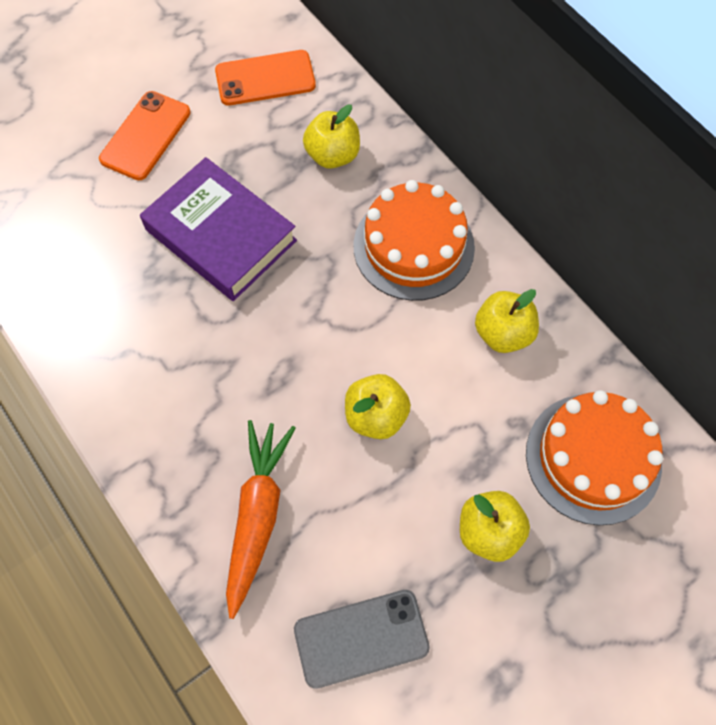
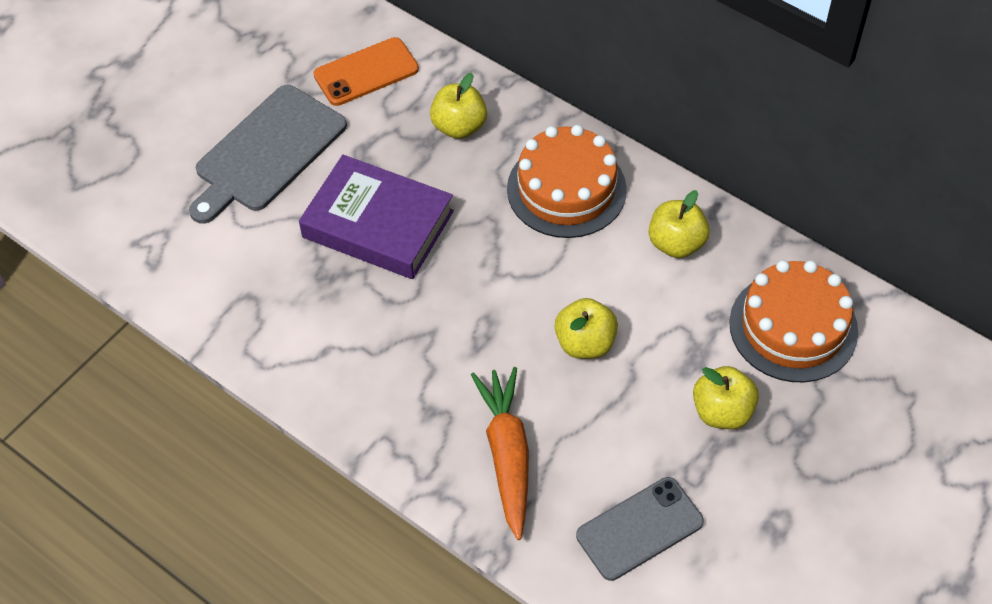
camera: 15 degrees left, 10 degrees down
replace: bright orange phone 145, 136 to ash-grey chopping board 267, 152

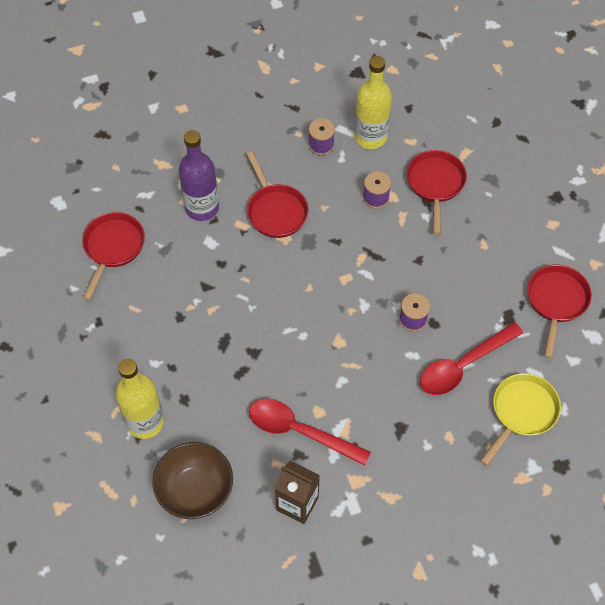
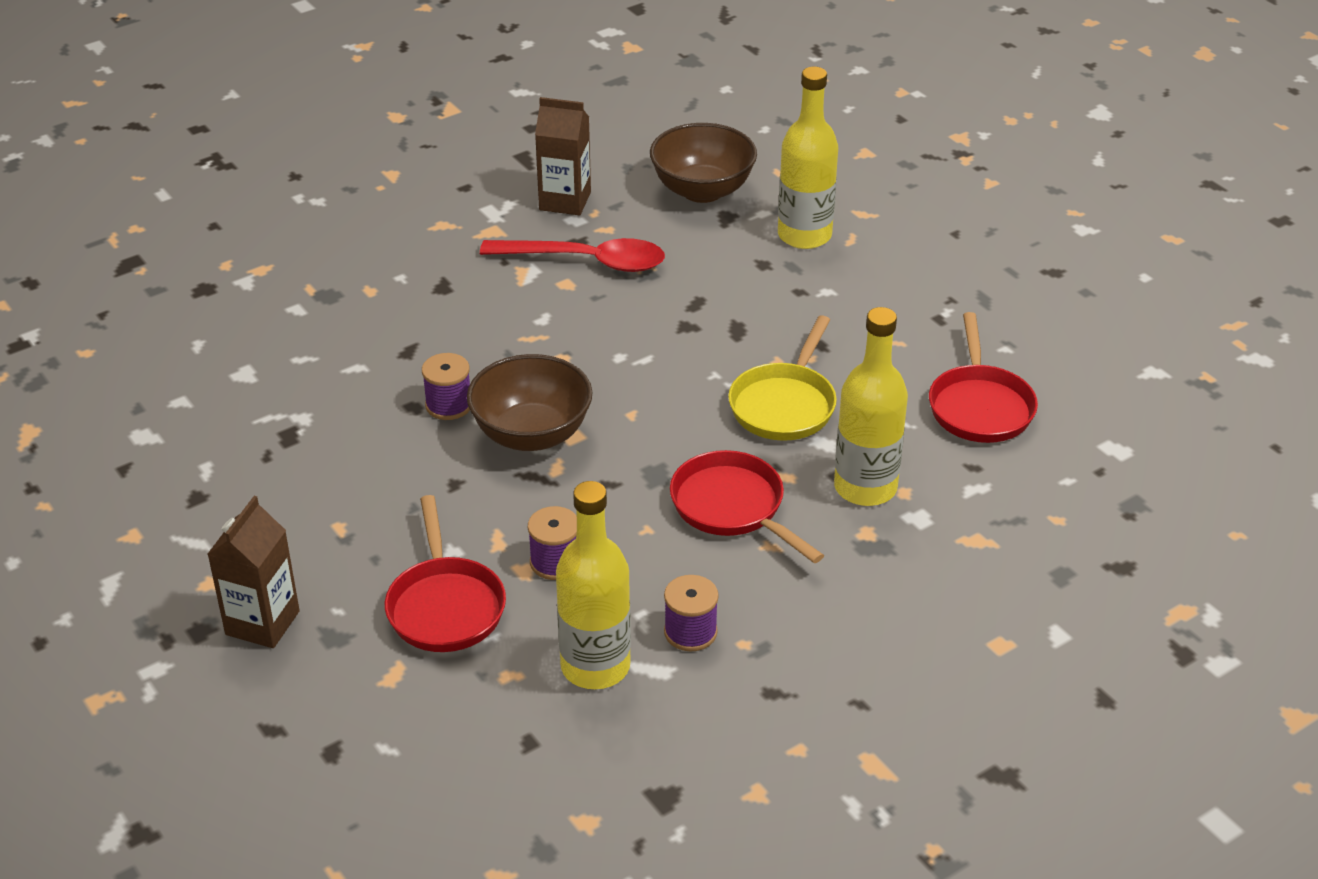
camera: 165 degrees right, 20 degrees down
delete: red spoon 462, 366; red skillet 556, 302
insert: dark brown carton 262, 623; dark brown bowl 532, 434
move: yellow skillet 521, 412 to 785, 404
recolor: violet drink bottle 202, 208 to yellow drink bottle 865, 487

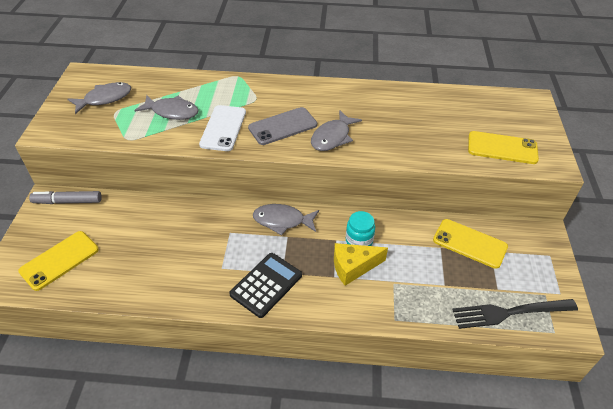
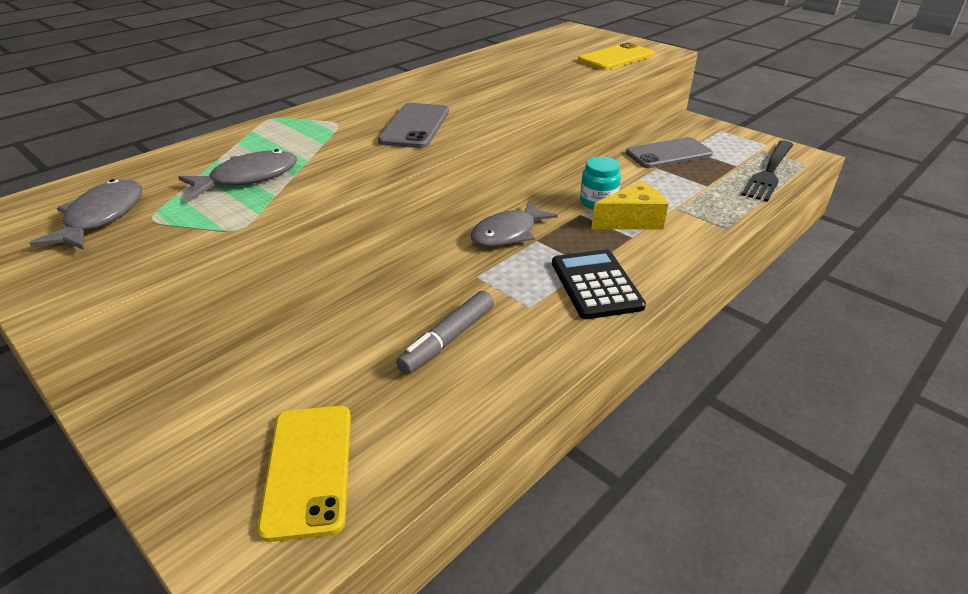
camera: 50 degrees left, 10 degrees down
delete: pure white phone 223, 128; ash-grey fish figure 332, 137
move: ash-grey marker 67, 201 to 447, 339
recolor: yellow phone 469, 243 to ash-grey phone 668, 154
rotate: yellow cheese wedge 353, 267 = 631, 220 135 degrees counterclockwise

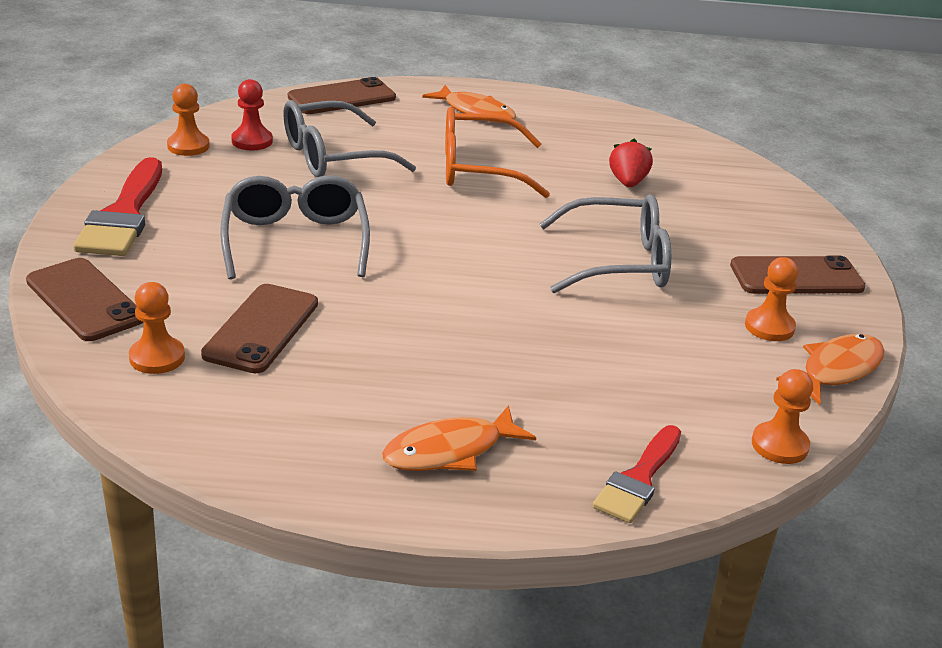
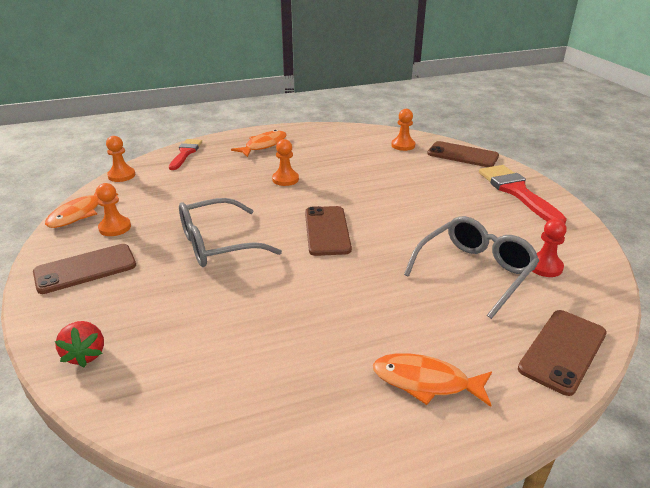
camera: 160 degrees right, 0 degrees up
delete: ash-grey spectacles 295, 240; bright orange spectacles 478, 169
move: bright orange chess pawn 188, 146 to 285, 179; dark brown phone 261, 329 to 327, 231; red strawberry 628, 182 to 85, 354

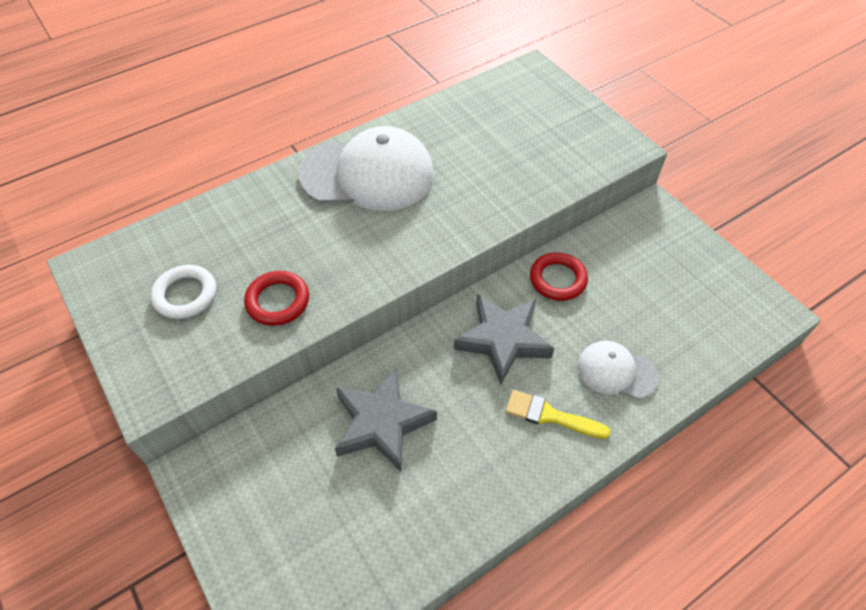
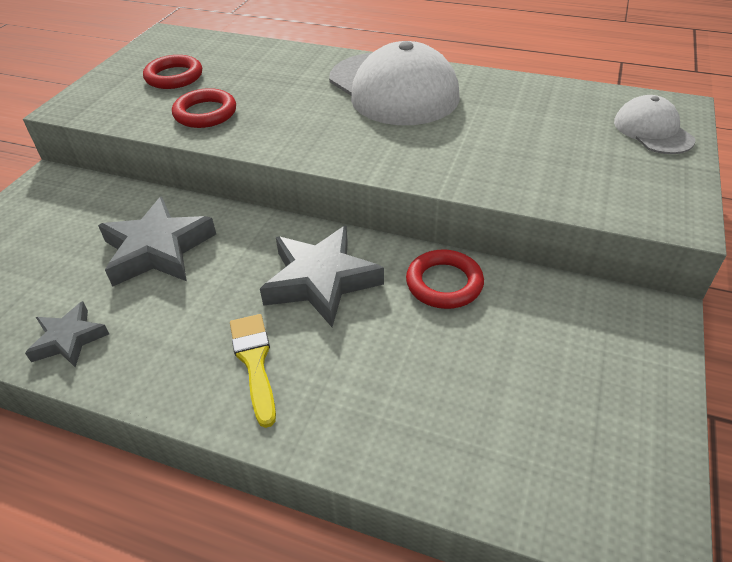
camera: 55 degrees right, 10 degrees down
insert: ash-grey star 69, 339
move: pure white peaked cap 616, 371 to 652, 131
recolor: pure white ring 185, 295 to red ring 174, 77

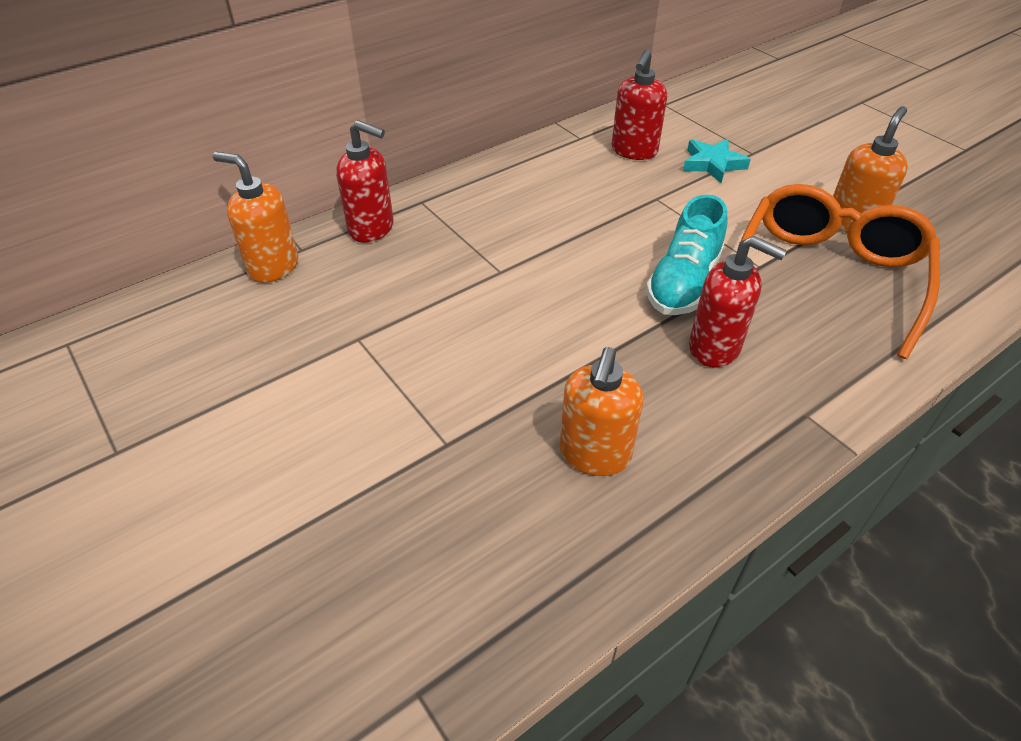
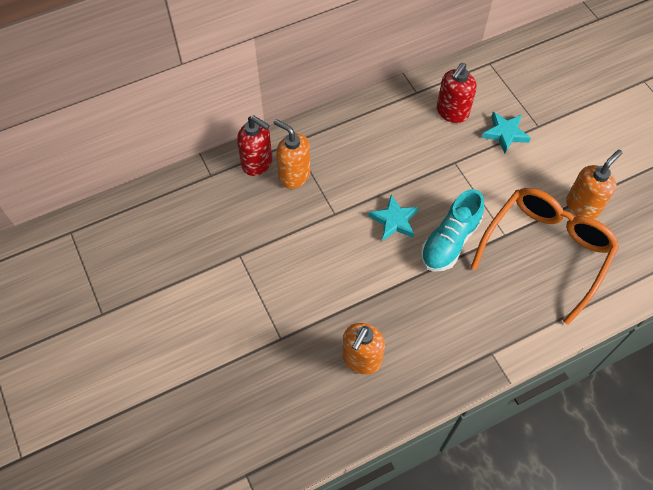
camera: 10 degrees right, 15 degrees up
delete: red soap dispenser 715, 348
insert: turquoise star 394, 221
move: bright orange soap dispenser 273, 267 to 294, 175

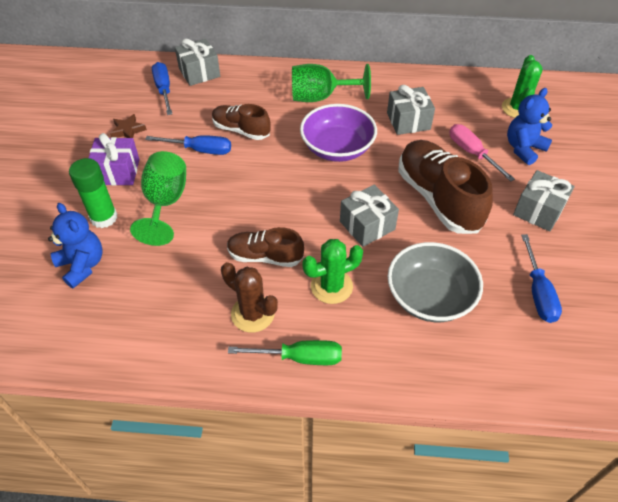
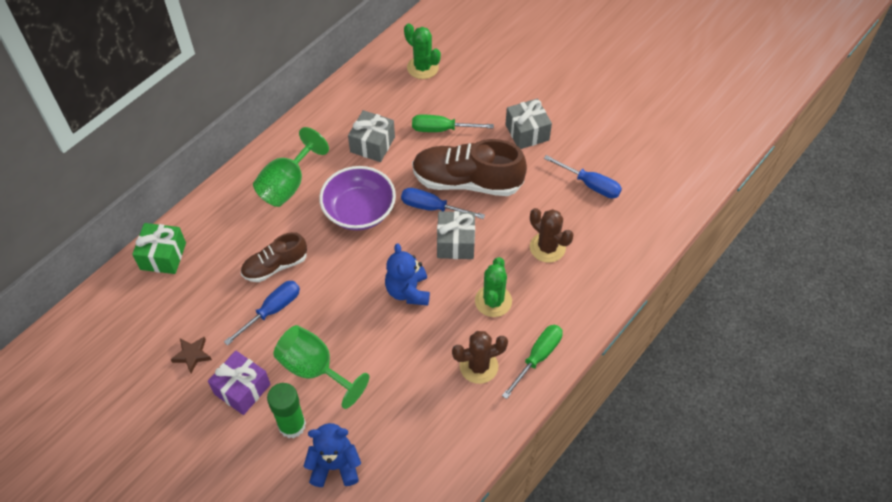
camera: 55 degrees left, 5 degrees up
delete: dark brown sneaker 265, 256
move: royal blue screwdriver 164, 90 to 432, 208; royal blue stuffed bear 523, 149 to 408, 291
replace: ash-grey bowl 430, 297 to dark brown cactus 547, 247
recolor: ash-grey gift 199, 72 to emerald gift 163, 256; rose-pink screwdriver 472, 153 to emerald screwdriver 442, 129

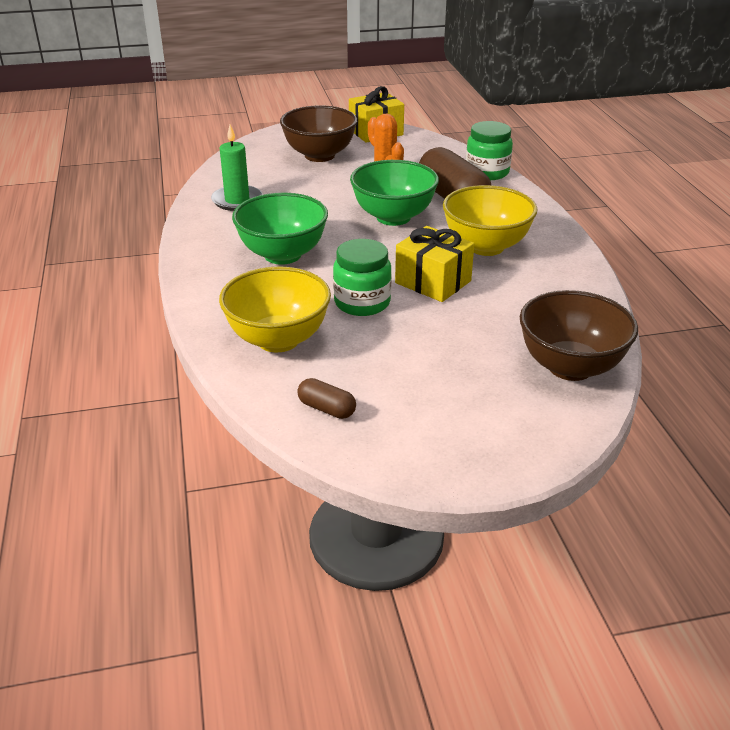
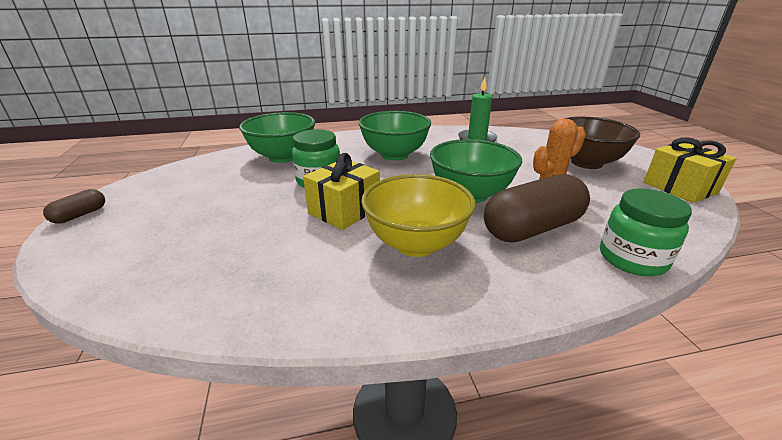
camera: 90 degrees right, 5 degrees down
delete: dark brown bowl 570, 367
move: dark brown pill shape 326, 409 to 80, 215
recolor: yellow bowl 278, 339 to emerald bowl 283, 157

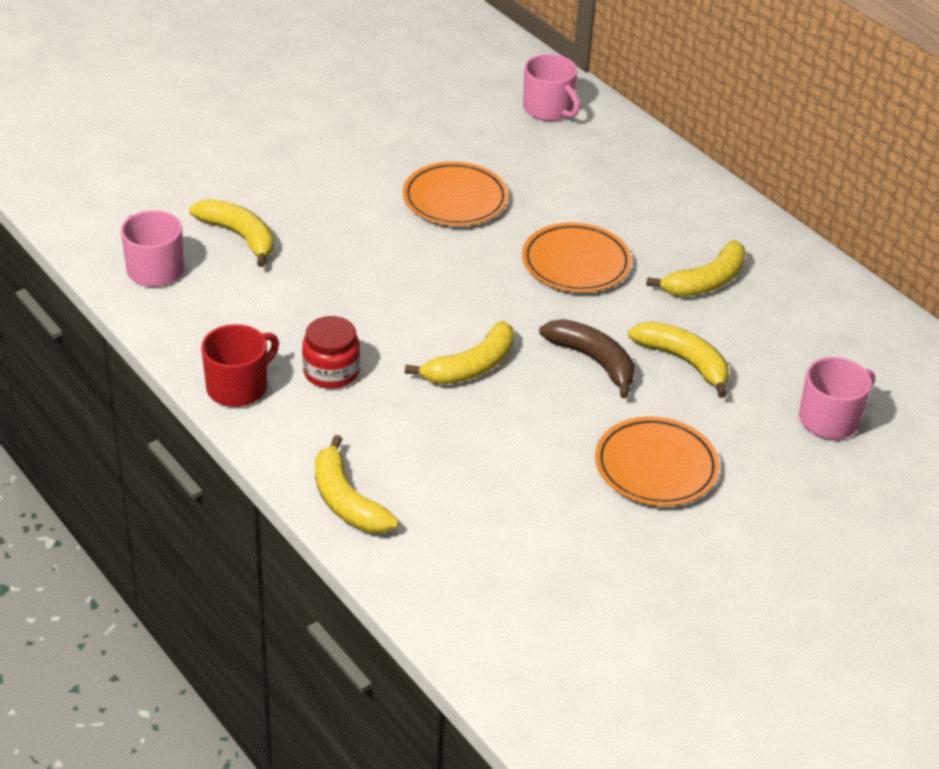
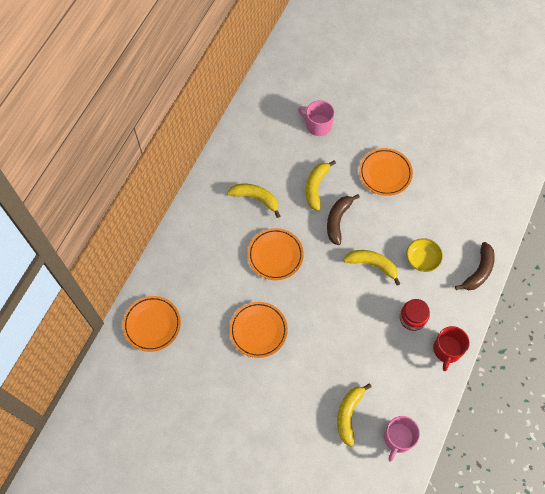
camera: 115 degrees left, 25 degrees up
insert: yellow bowl 422, 259
replace: rose-pink tea mug 548, 109 to bright orange plate 152, 324
recolor: yellow toy banana 346, 501 to dark brown toy banana 478, 271
rotate: red tea mug 238, 387 = 447, 350 90 degrees counterclockwise

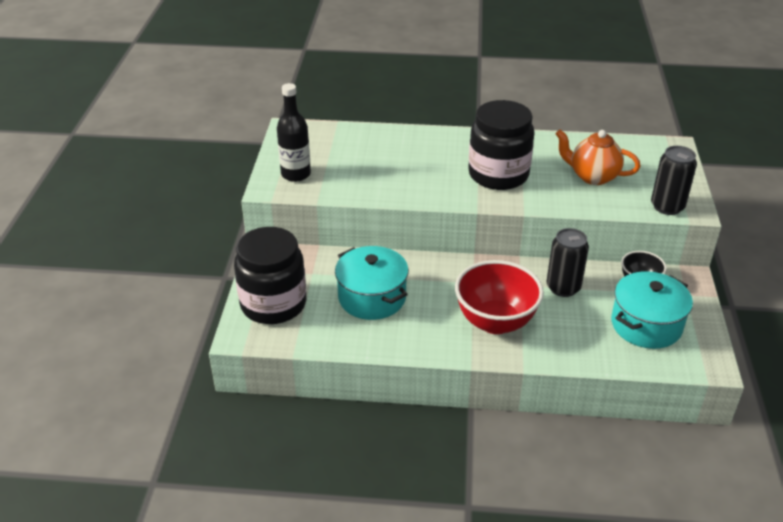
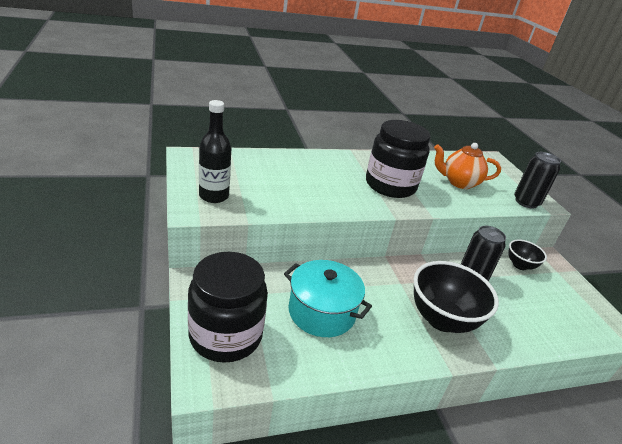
camera: 25 degrees left, 5 degrees down
delete: turquoise stockpot 646, 325
recolor: red bowl 495, 322 to black bowl 442, 319

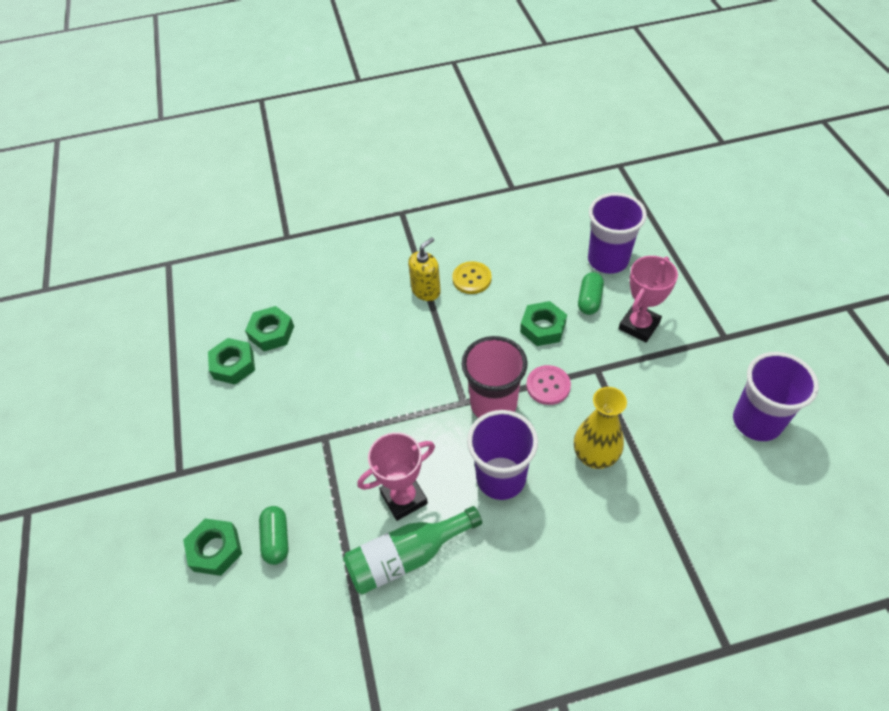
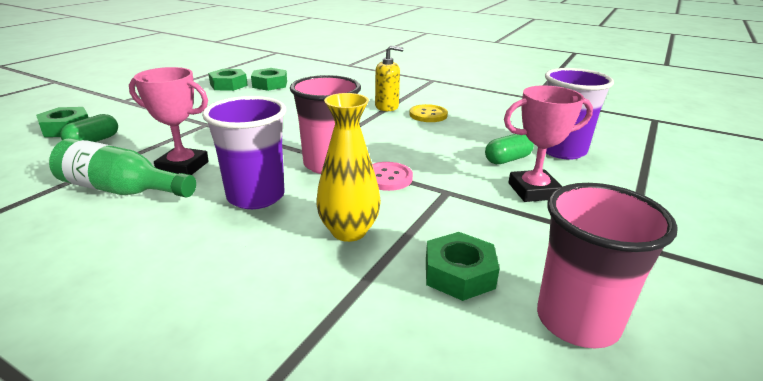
camera: 40 degrees right, 25 degrees down
move: emerald nut 542, 328 to 459, 274
recolor: violet tumbler 756, 421 to rose-pink tumbler 577, 321

